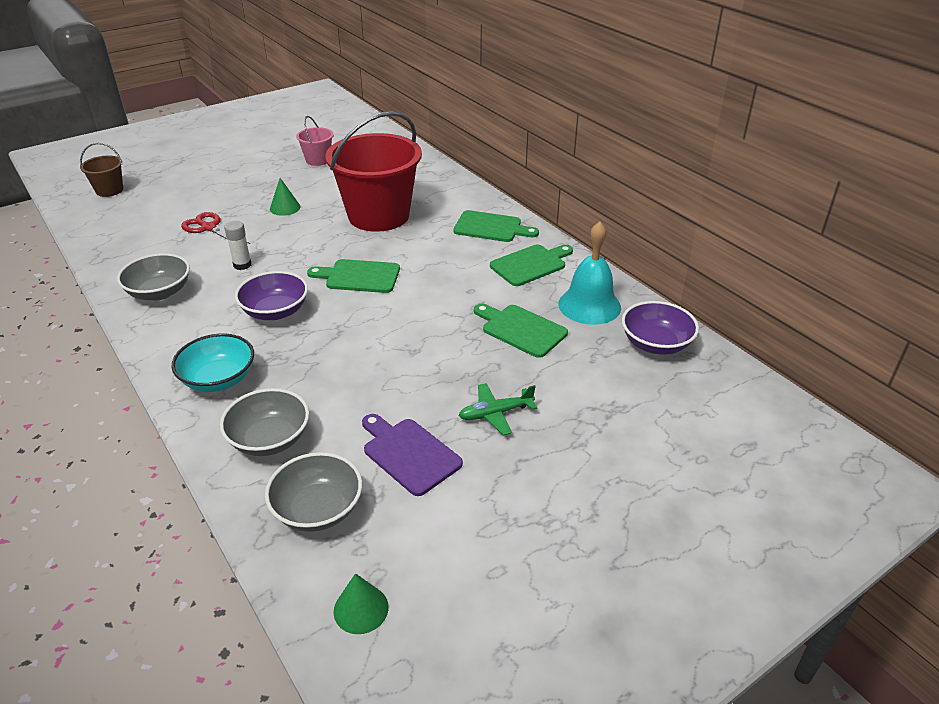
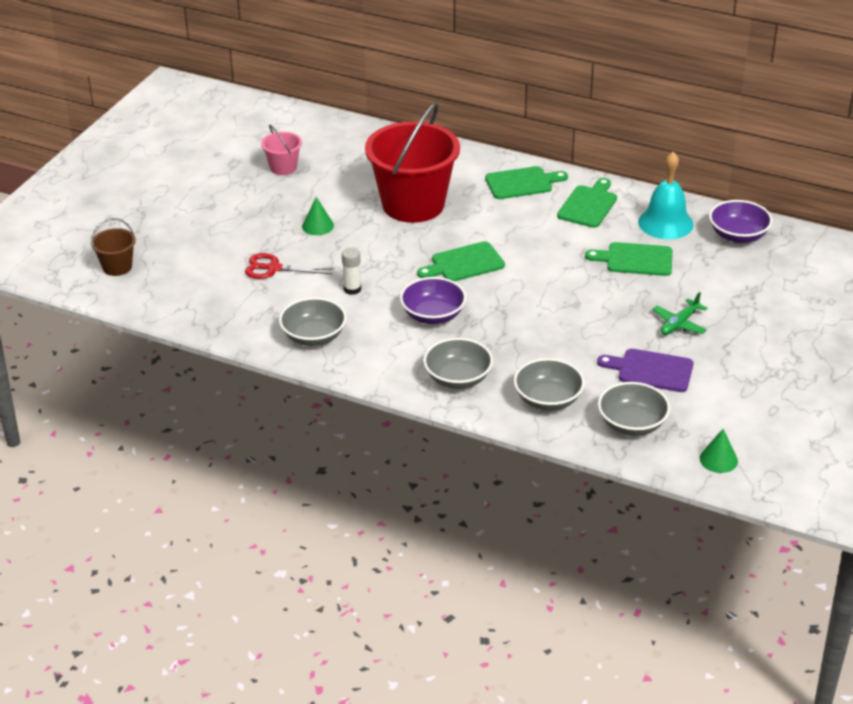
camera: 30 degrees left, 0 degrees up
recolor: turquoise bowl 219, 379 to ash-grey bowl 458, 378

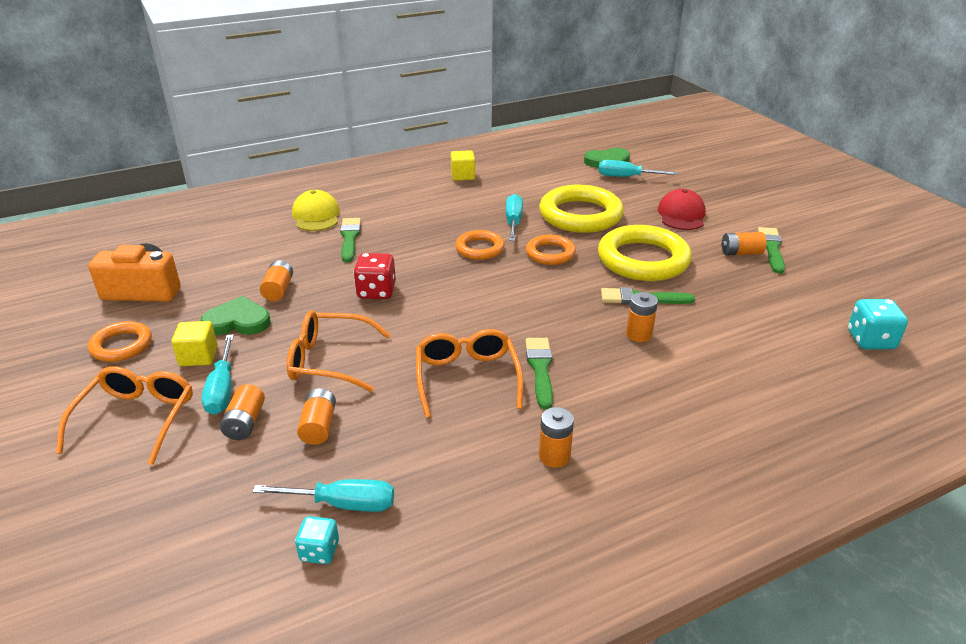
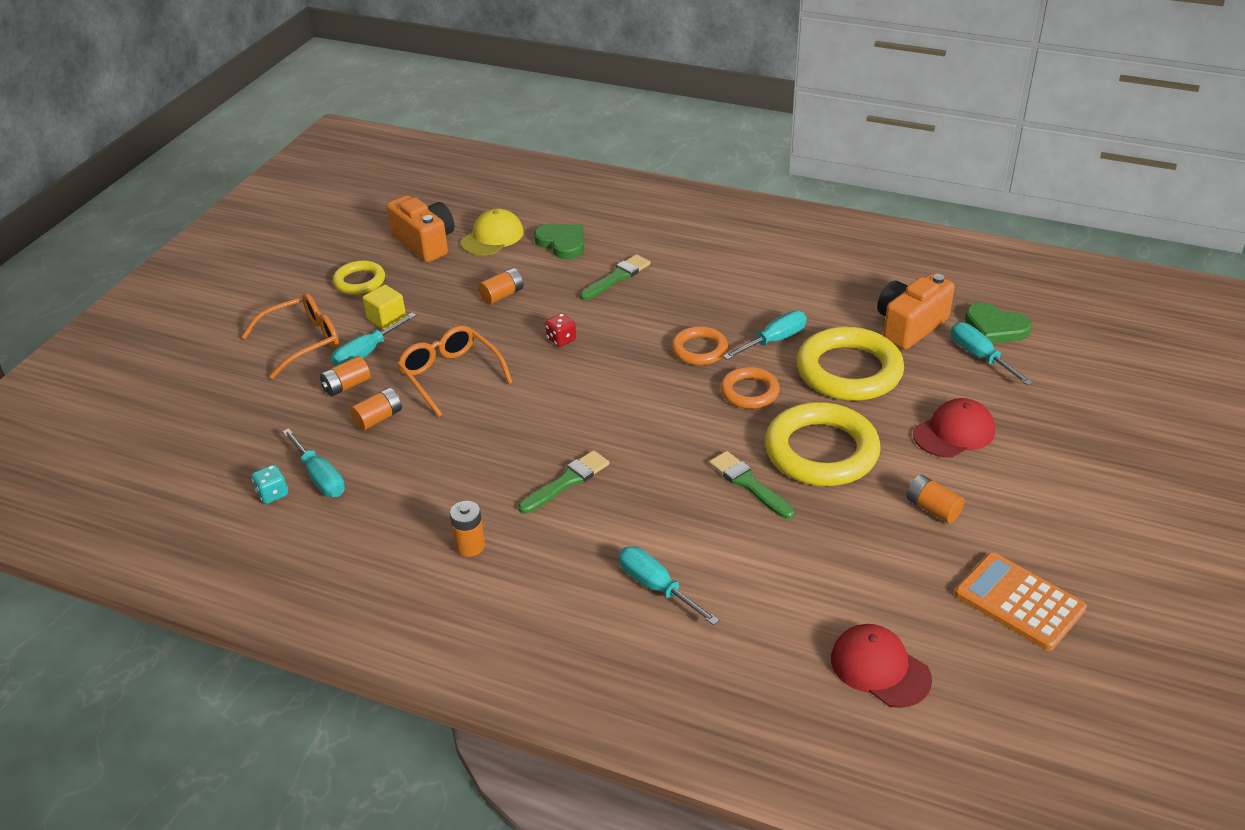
camera: 50 degrees right, 5 degrees up
delete: bright orange spectacles 467, 378; yellow block 463, 176; bright orange battery 639, 334; emerald paint brush 771, 249
insert: turquoise screwdriver 657, 587; bright orange photo camera 910, 326; bright orange calculator 1019, 601
move: emerald love heart 237, 321 to 562, 243; yellow peaked cap 316, 216 to 492, 237
replace: turquoise die 870, 340 to red peaked cap 879, 668
recolor: bright orange ring 121, 345 to yellow ring 359, 281
resize: red die 376, 292 = 561, 339 x0.63

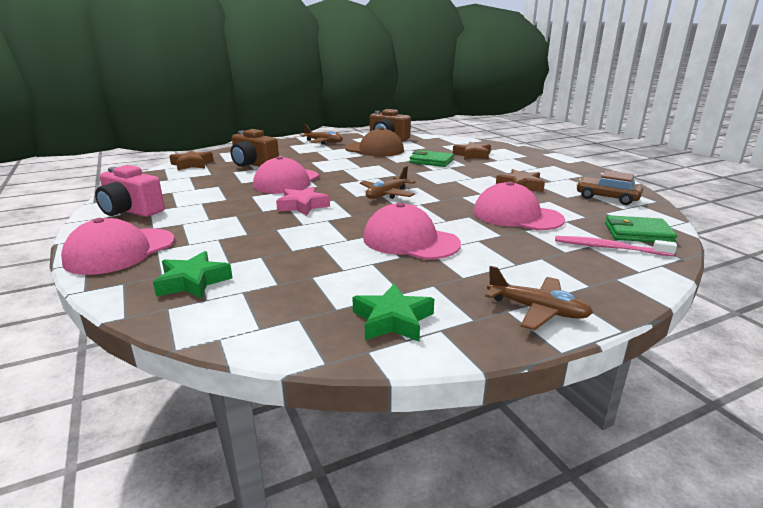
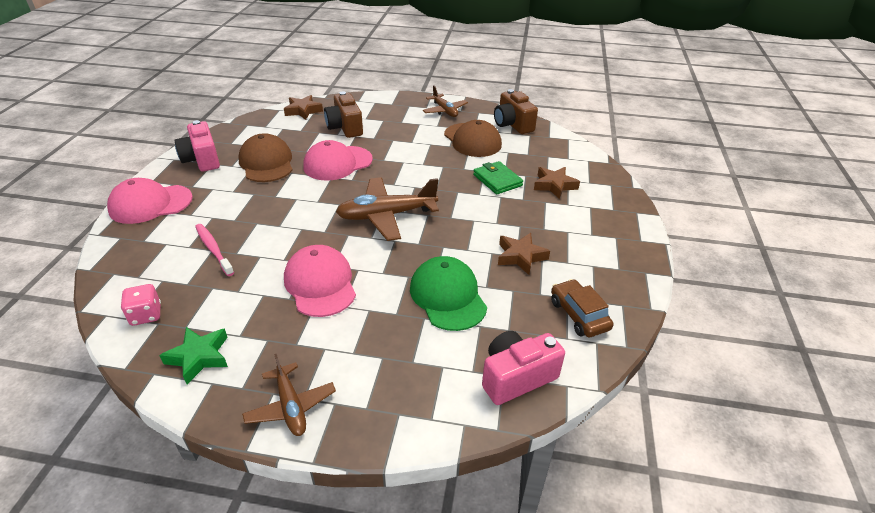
camera: 35 degrees right, 15 degrees up
delete: emerald star 193, 282; rose-pink star 303, 206
insert: rose-pink die 146, 315; dark brown peaked cap 266, 163
move: rose-pink dental brush 608, 248 to 213, 249
replace: emerald billfold 638, 233 to rose-pink photo camera 516, 377
recolor: rose-pink peaked cap 517, 216 to emerald peaked cap 448, 296
resize: dark brown aeroplane 387, 194 = 386, 215 x1.63

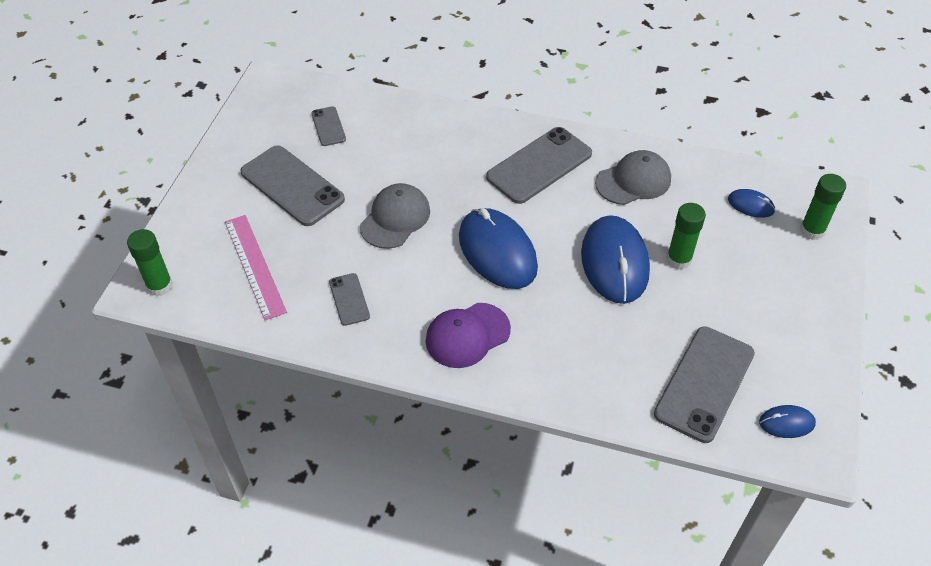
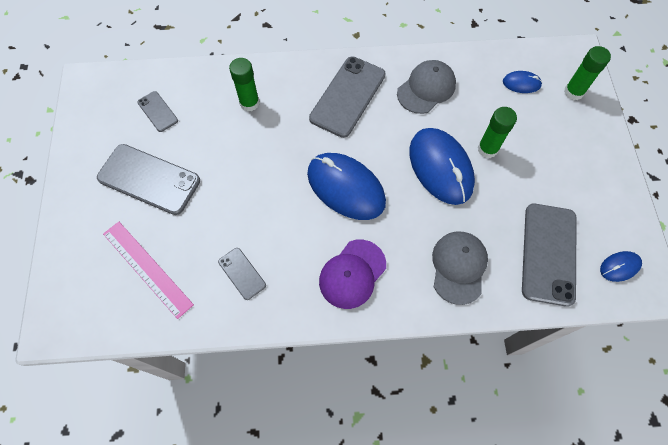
camera: 20 degrees left, 15 degrees up
move: emerald stick of glue 160, 286 to 249, 103; ash-grey peaked cap 395, 218 to 458, 267

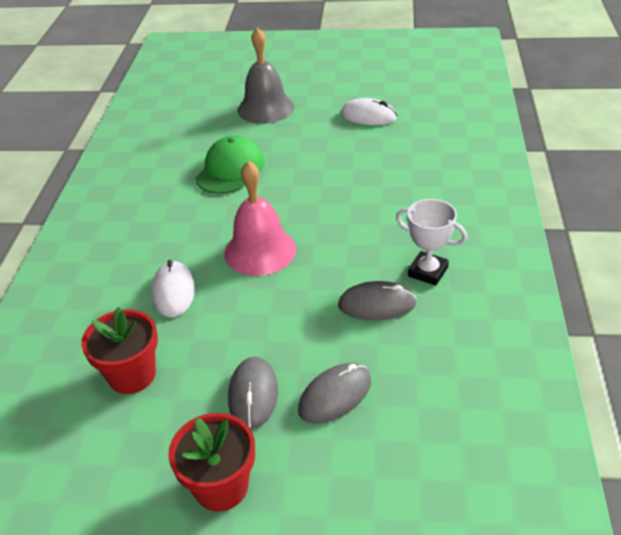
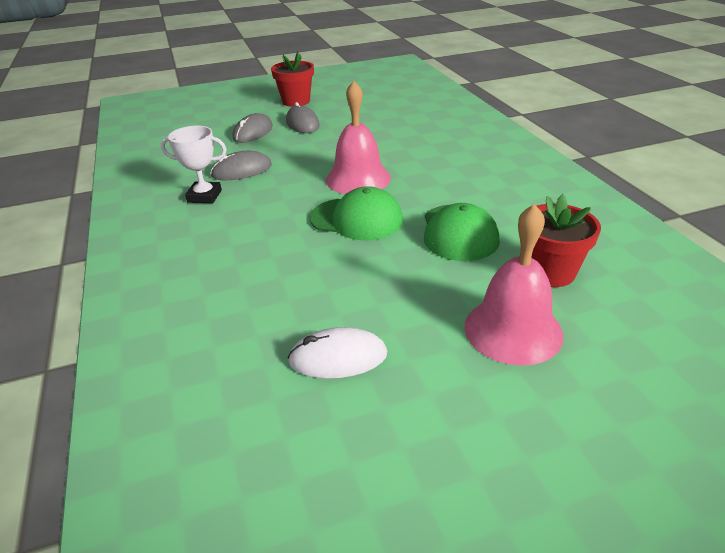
camera: 155 degrees right, 5 degrees down
delete: pure white computer mouse 173, 291
insert: emerald peaked cap 356, 219
move: red plant pot 132, 375 to 550, 272
recolor: ash-grey school bell 265, 108 to rose-pink school bell 513, 330

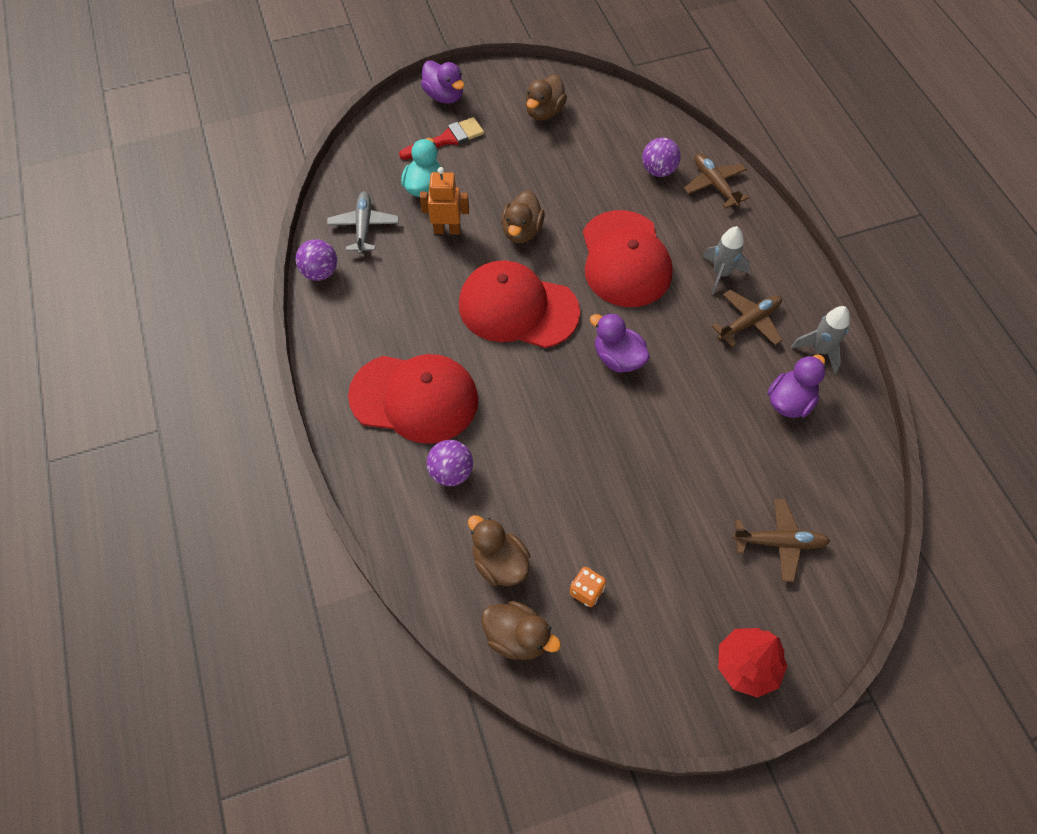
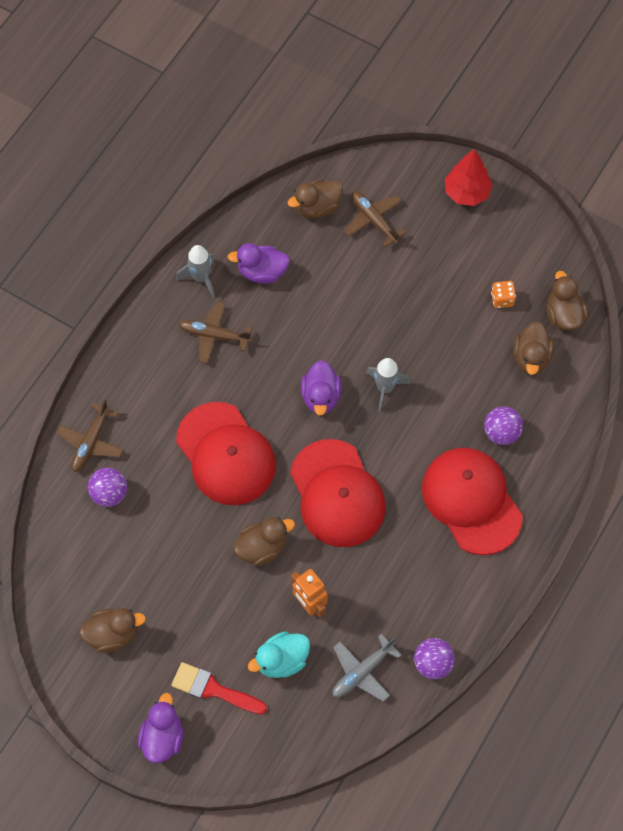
camera: 130 degrees left, 5 degrees up
insert: dark brown rubber duck 317, 208
move: ash-grey spaceship 721, 274 to 385, 388
rotate: red peaked cap 625, 259 = 226, 454 105 degrees clockwise

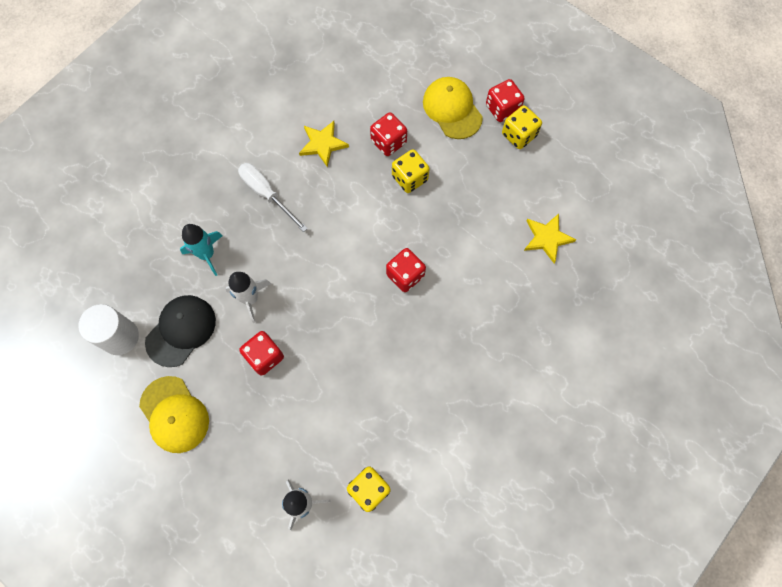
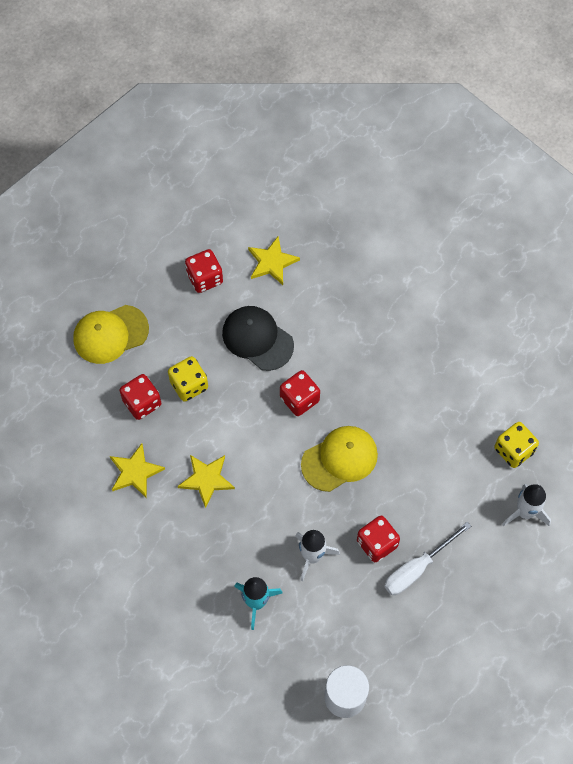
camera: 85 degrees left, 5 degrees down
delete: yellow die 519, 135
insert: yellow star 206, 479
move: yellow peaked cap 174, 414 to 339, 459; black peaked cap 181, 330 to 257, 339; pure white screwdriver 267, 194 to 417, 568; red die 502, 109 to 205, 278

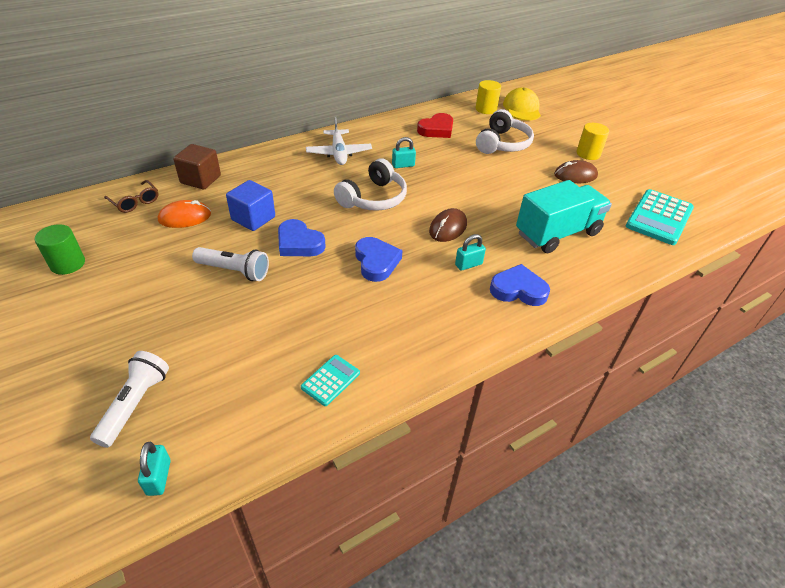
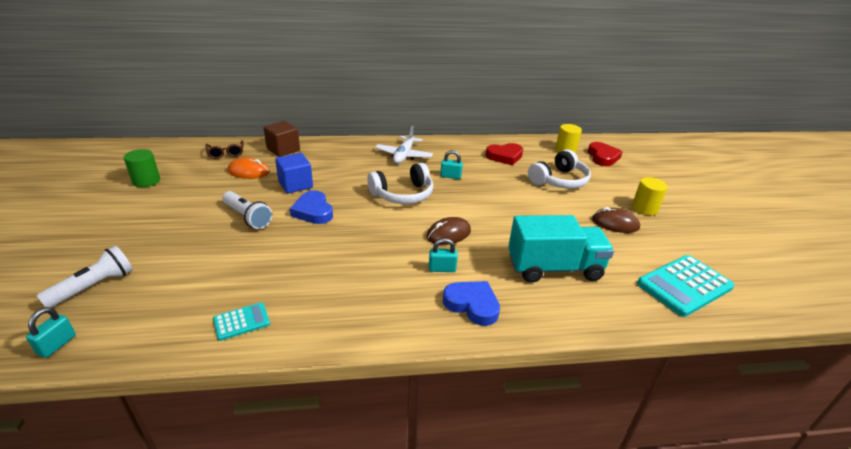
camera: 25 degrees right, 10 degrees down
delete: royal blue love heart 376, 262
replace: yellow peaked cap 522, 108 to red love heart 602, 157

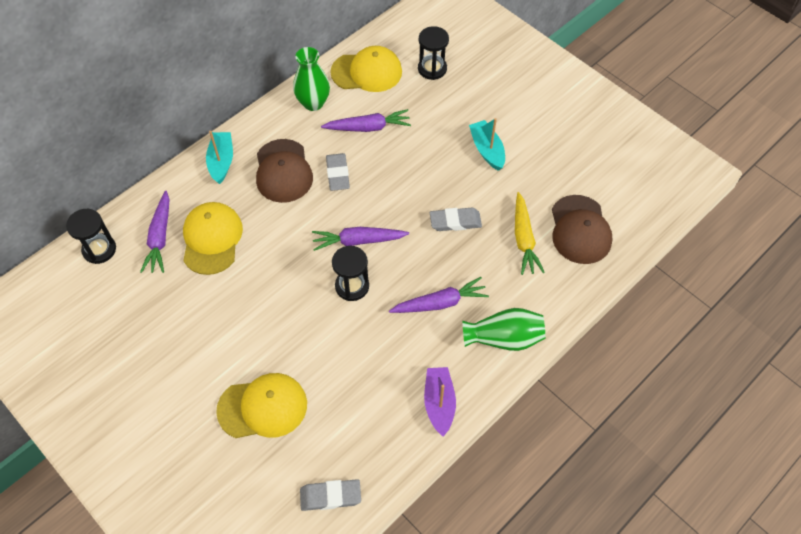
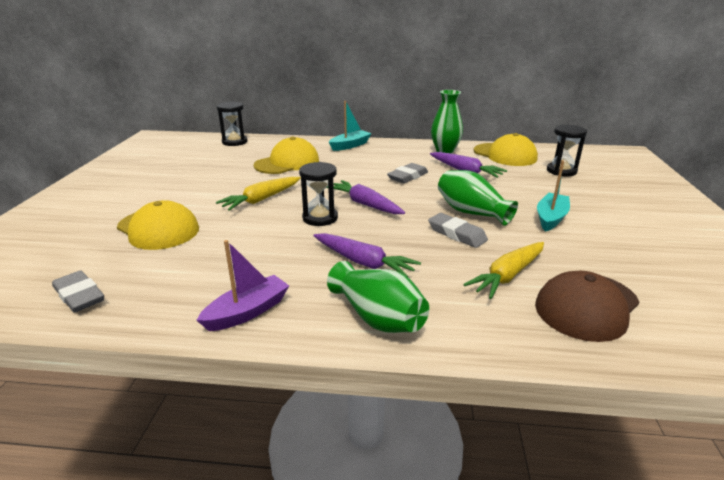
camera: 50 degrees right, 30 degrees down
delete: violet carrot 160, 237; dark brown peaked cap 283, 171
insert: yellow carrot 261, 199; emerald flower vase 471, 212

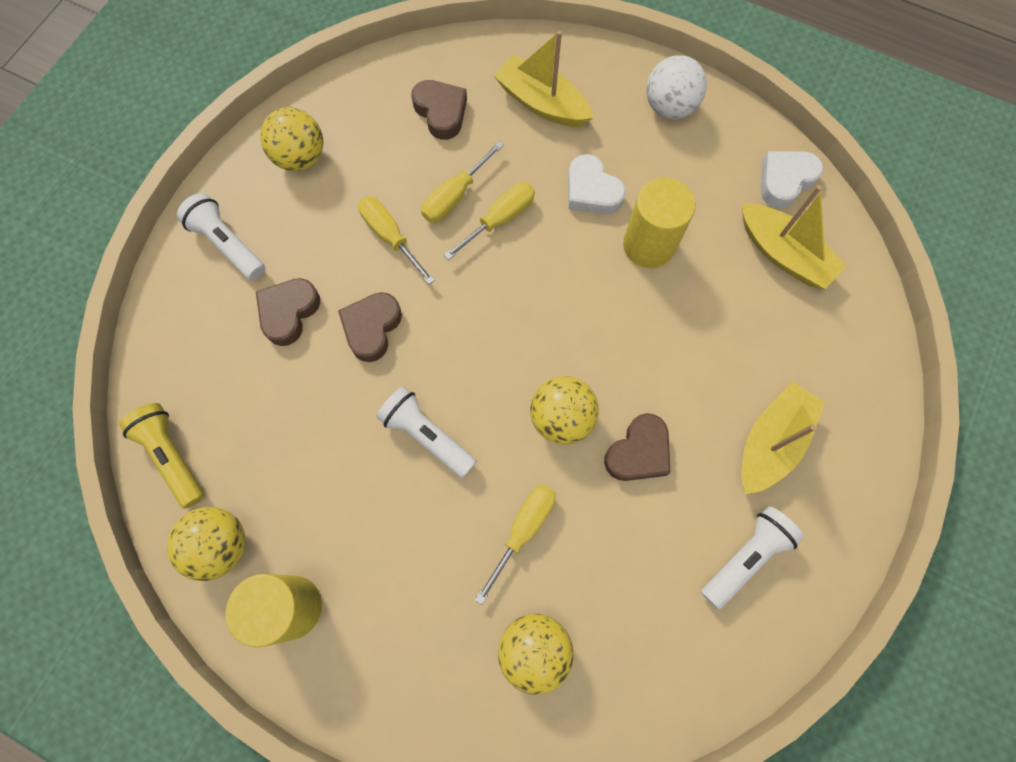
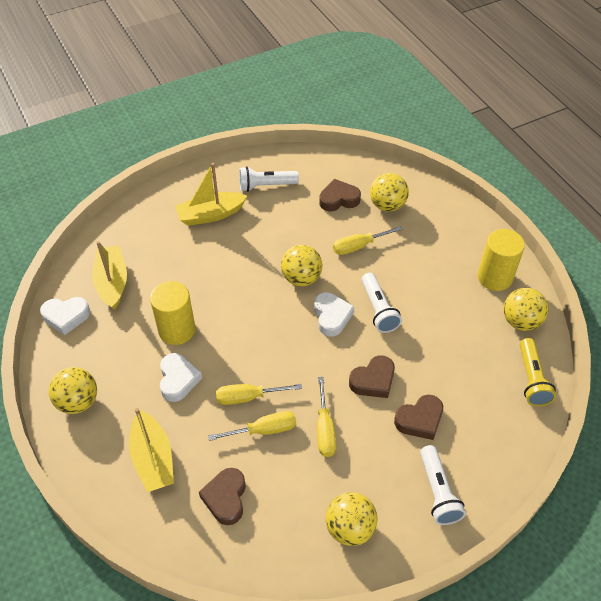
camera: 145 degrees left, 20 degrees down
insert: pure white love heart 331, 316
move: dark brown love heart 638, 452 to 339, 199
recolor: pure white play ball 669, 107 to yellow play ball 78, 402

